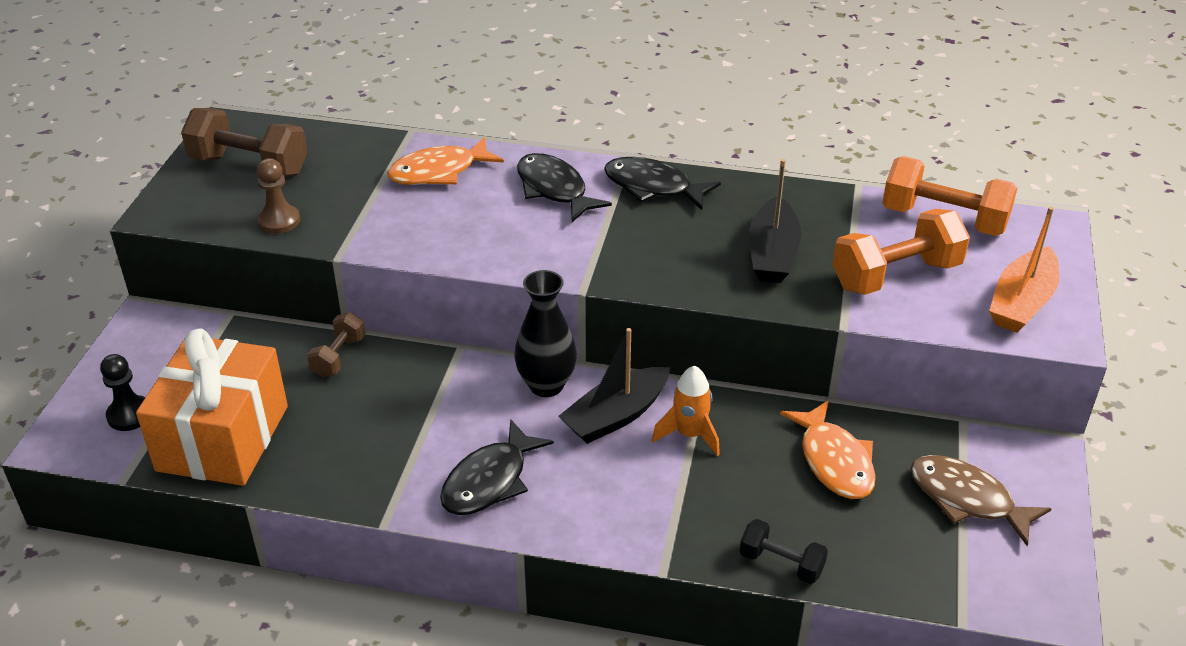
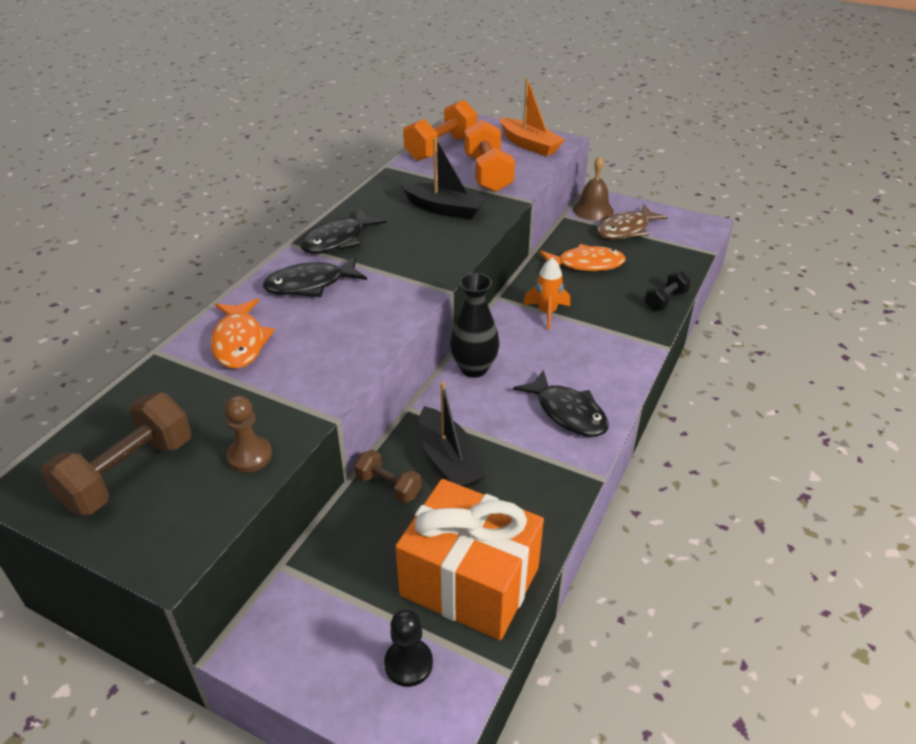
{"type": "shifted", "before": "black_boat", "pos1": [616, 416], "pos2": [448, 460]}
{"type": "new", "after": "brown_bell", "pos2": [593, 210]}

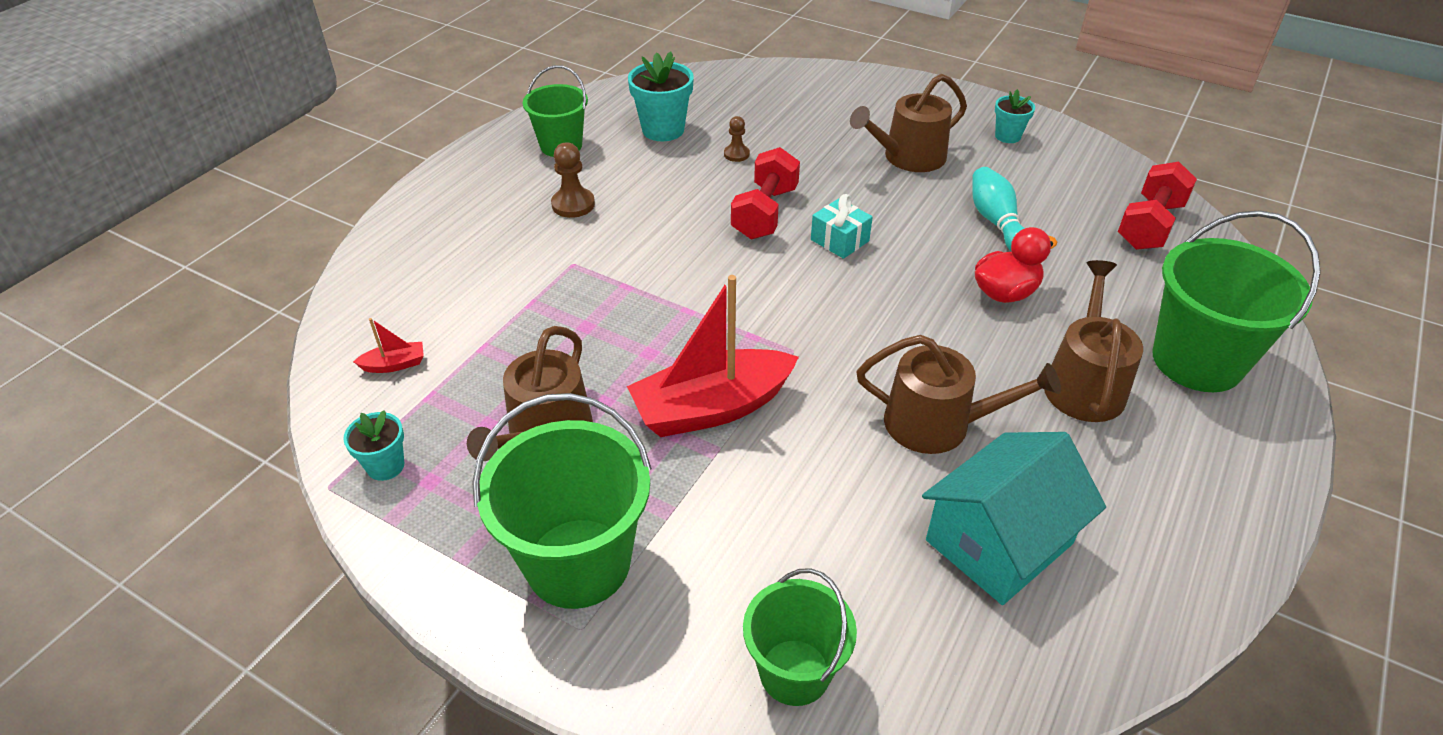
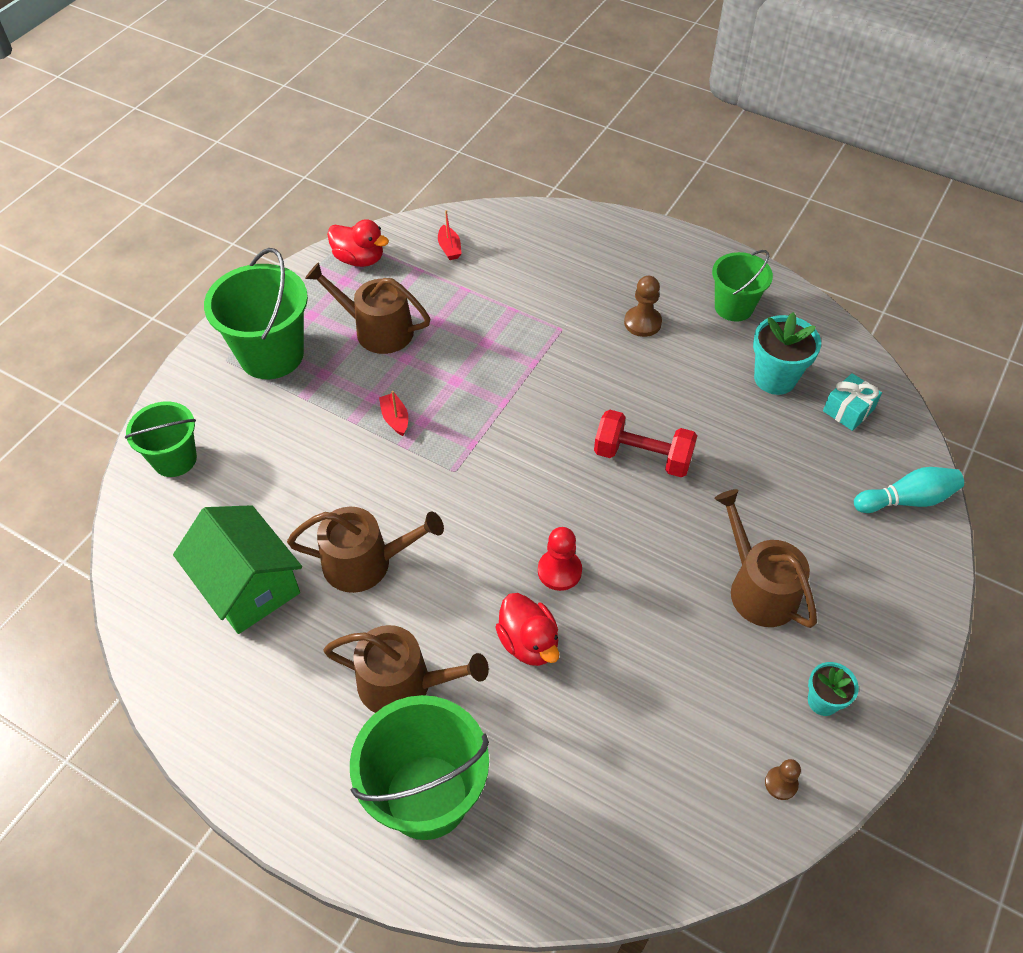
{"type": "repainted", "before": "turquoise_house", "after": "green_house", "pos1": [999, 542], "pos2": [248, 585]}
{"type": "rotated", "before": "brown_watering_can", "pos1": [938, 424], "pos2": [366, 562], "turn": -105}
{"type": "swapped", "before": "turquoise_flower_pot", "after": "red_duck", "pos1": [385, 466], "pos2": [359, 259]}
{"type": "scaled", "before": "red_boat", "pos1": [712, 408], "pos2": [395, 419], "scale": 0.41}
{"type": "new", "after": "red_pawn", "pos2": [559, 571]}
{"type": "shifted", "before": "brown_pawn", "pos1": [736, 154], "pos2": [781, 783]}
{"type": "shifted", "before": "turquoise_gift", "pos1": [839, 240], "pos2": [848, 410]}
{"type": "shifted", "before": "turquoise_bowling_pin", "pos1": [996, 222], "pos2": [906, 500]}
{"type": "gone", "before": "red_dumbbell", "pos1": [1149, 225]}

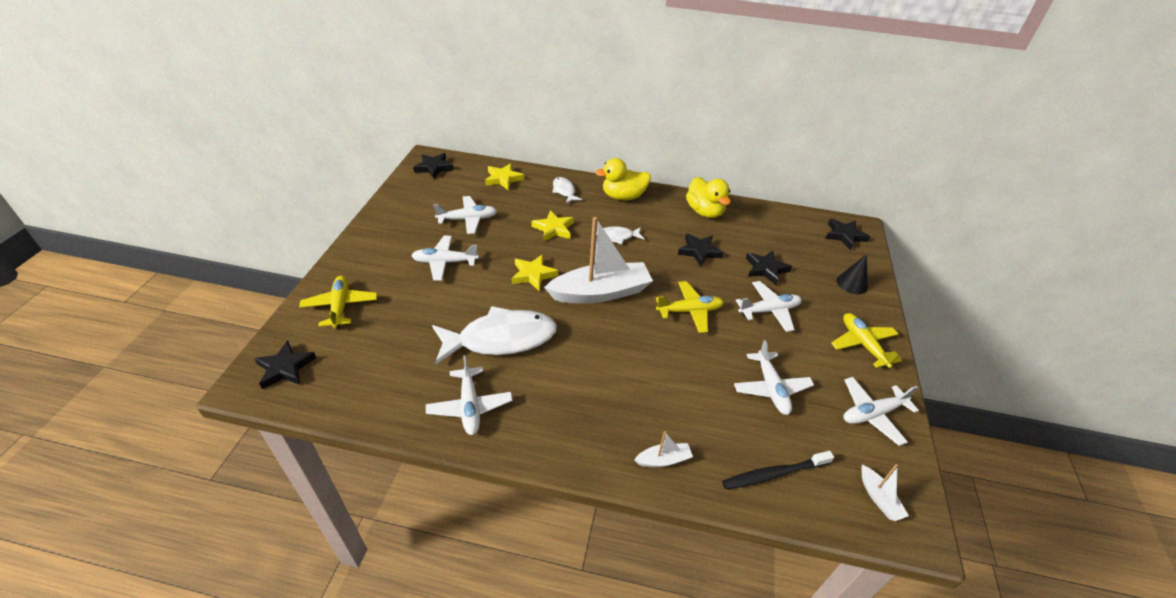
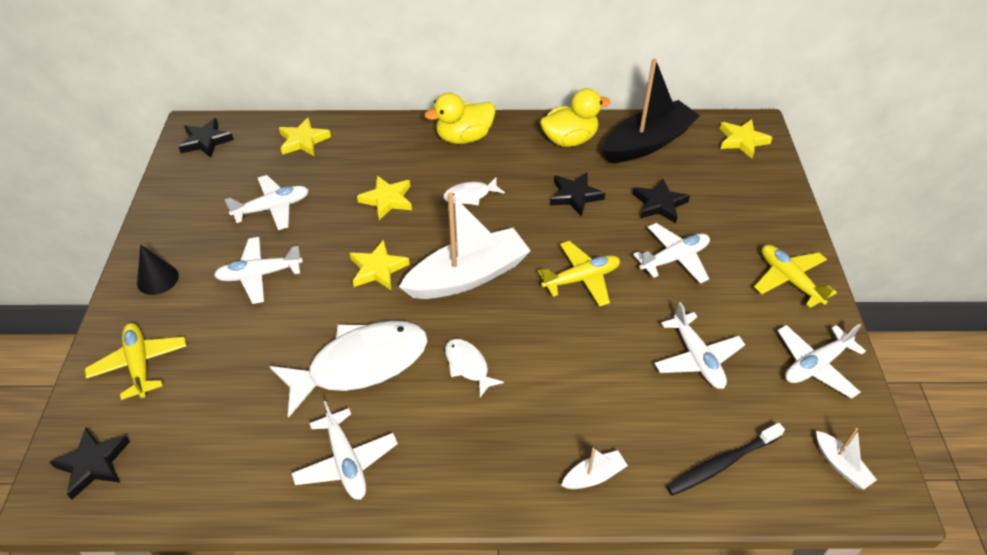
{"type": "shifted", "before": "black_cone", "pos1": [852, 283], "pos2": [157, 279]}
{"type": "shifted", "before": "white_fish", "pos1": [564, 191], "pos2": [468, 366]}
{"type": "rotated", "before": "yellow_duck", "pos1": [704, 212], "pos2": [569, 140], "turn": -75}
{"type": "new", "after": "black_boat", "pos2": [647, 143]}
{"type": "repainted", "before": "black_star", "after": "yellow_star", "pos1": [844, 235], "pos2": [742, 141]}

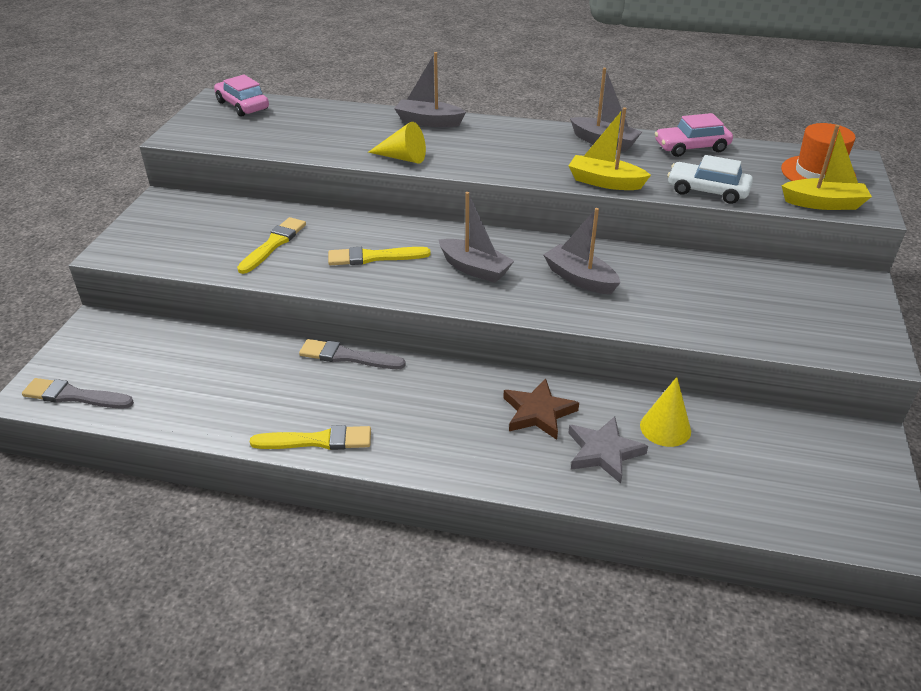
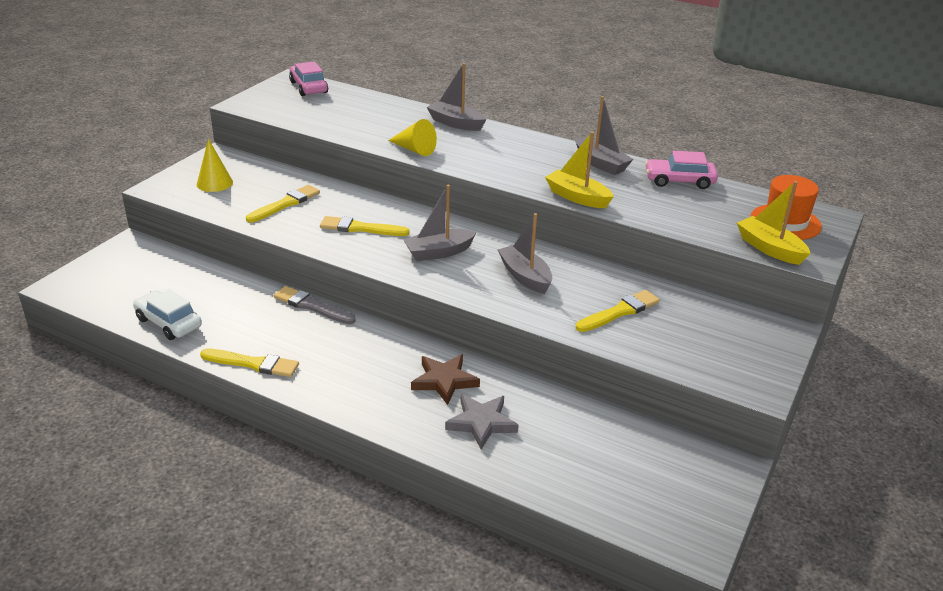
{"type": "shifted", "before": "white_car", "pos1": [707, 191], "pos2": [168, 323]}
{"type": "shifted", "before": "yellow_cone", "pos1": [665, 428], "pos2": [214, 183]}
{"type": "rotated", "before": "grey_boat", "pos1": [474, 269], "pos2": [439, 252], "turn": 105}
{"type": "new", "after": "yellow_brush", "pos2": [619, 312]}
{"type": "rotated", "before": "yellow_boat", "pos1": [823, 203], "pos2": [770, 249], "turn": -150}
{"type": "gone", "before": "grey_brush", "pos1": [74, 396]}

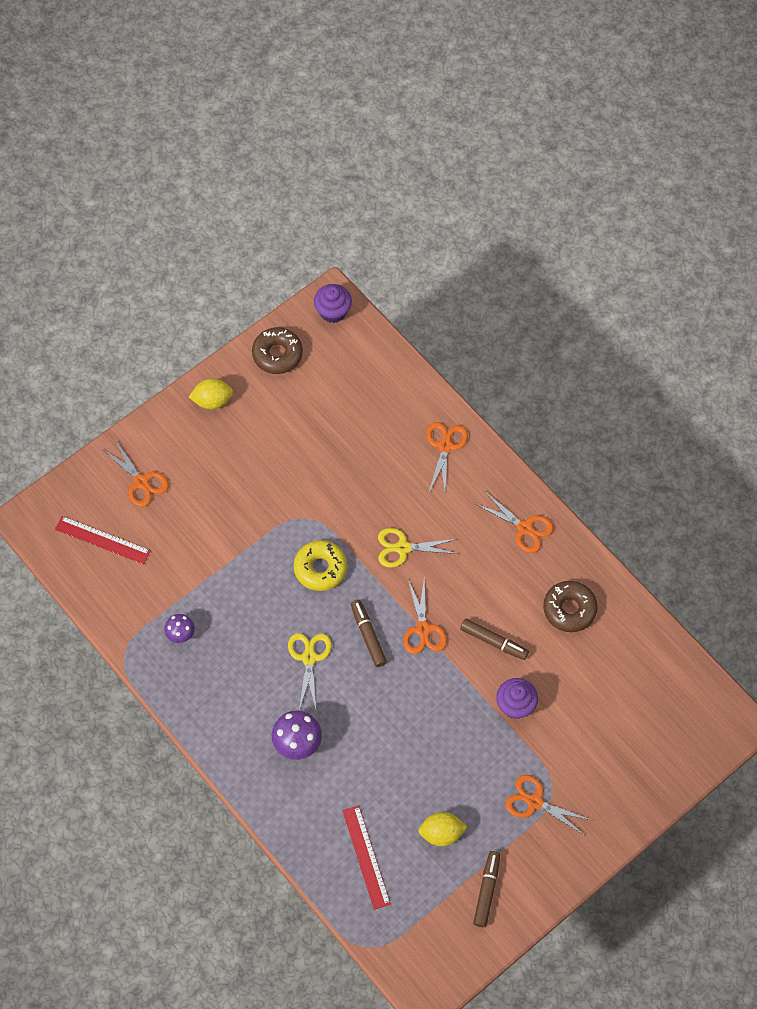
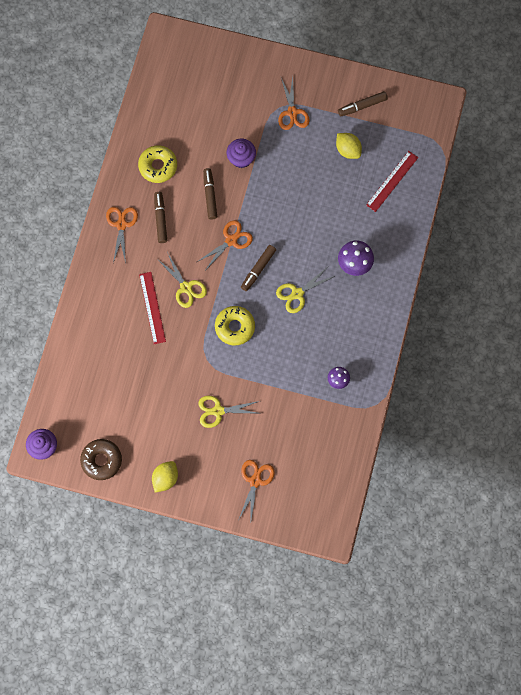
{"type": "repainted", "before": "brown_donut", "after": "yellow_donut", "pos1": [569, 609], "pos2": [158, 166]}
{"type": "shifted", "before": "red_ruler", "pos1": [102, 540], "pos2": [152, 307]}
{"type": "rotated", "before": "yellow_lemon", "pos1": [212, 401], "pos2": [165, 478], "turn": 75}
{"type": "new", "after": "brown_marker", "pos2": [160, 219]}
{"type": "new", "after": "yellow_scissors", "pos2": [218, 411]}
{"type": "gone", "before": "orange_scissors", "pos1": [445, 446]}

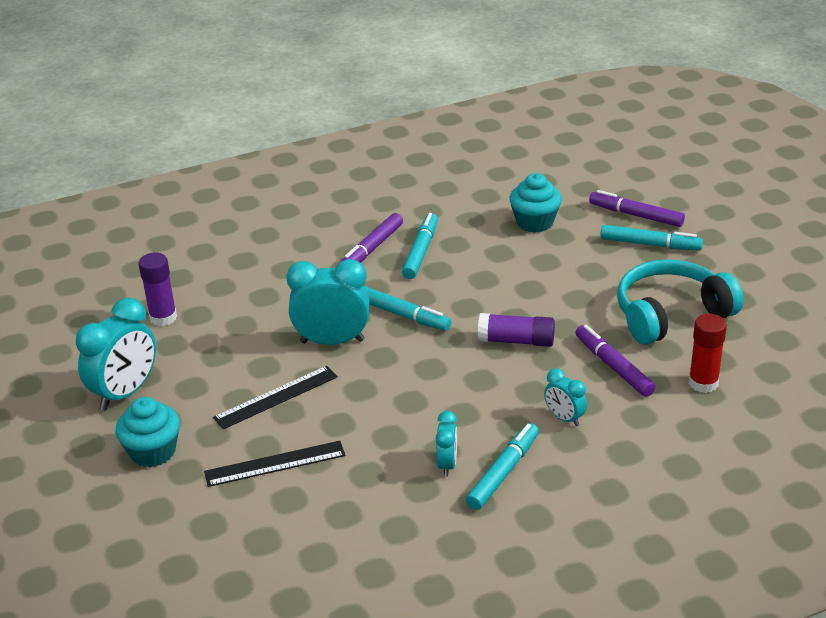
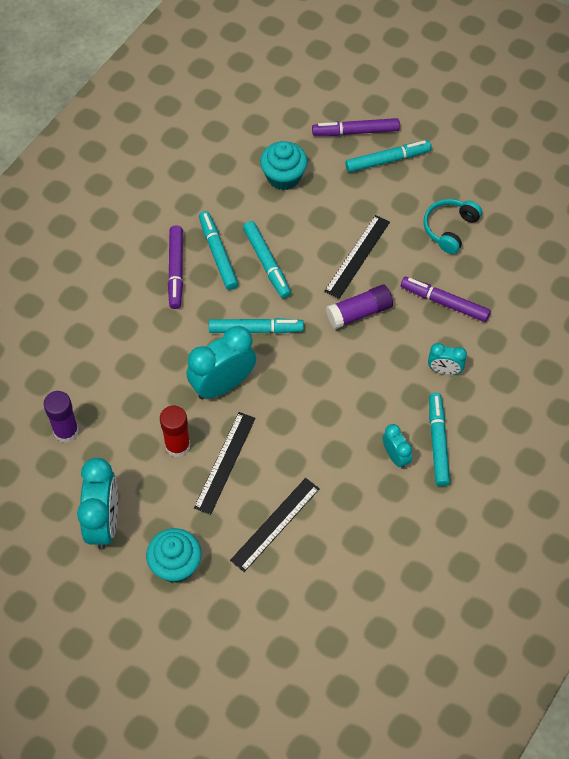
{"type": "shifted", "before": "red_glue_stick", "pos1": [703, 383], "pos2": [177, 445]}
{"type": "new", "after": "turquoise_marker", "pos2": [267, 263]}
{"type": "new", "after": "black_ruler", "pos2": [357, 256]}
{"type": "scaled", "before": "turquoise_headphones", "pos1": [670, 314], "pos2": [449, 228], "scale": 0.6}

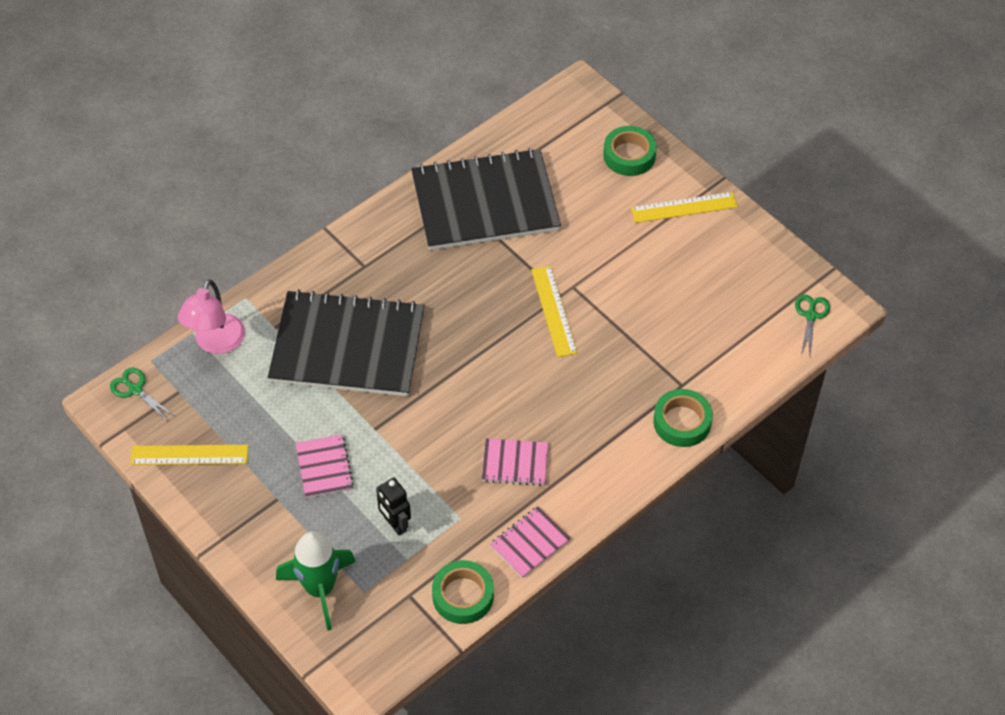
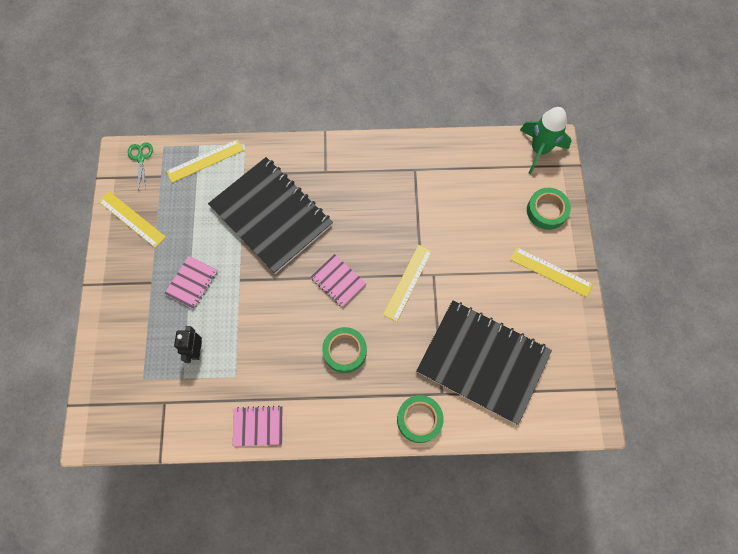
{"type": "swapped", "before": "pink_lamp", "after": "yellow_ruler", "pos1": [216, 343], "pos2": [205, 161]}
{"type": "shifted", "before": "pink_notebook", "pos1": [515, 463], "pos2": [338, 281]}
{"type": "shifted", "before": "green_tape", "pos1": [463, 596], "pos2": [345, 351]}
{"type": "shifted", "before": "black_notebook", "pos1": [485, 202], "pos2": [483, 361]}
{"type": "shifted", "before": "green_rocket", "pos1": [320, 589], "pos2": [539, 150]}
{"type": "gone", "before": "green_scissors", "pos1": [811, 315]}

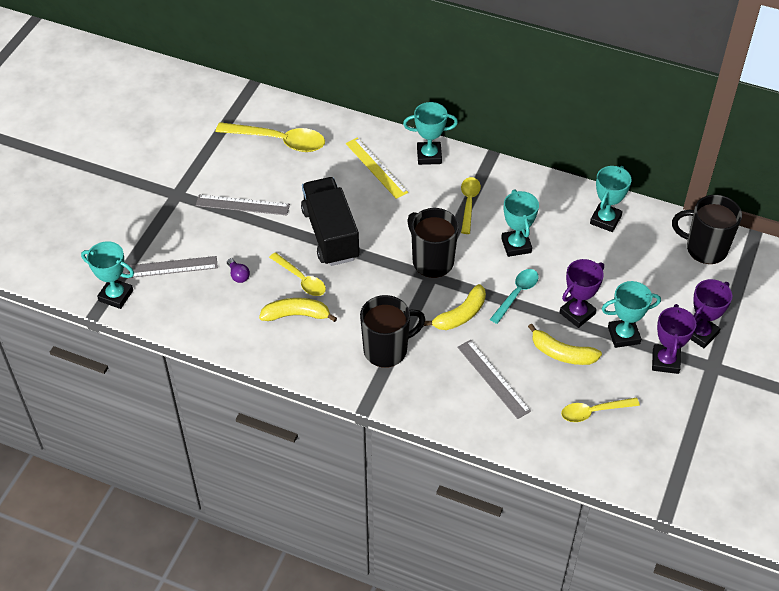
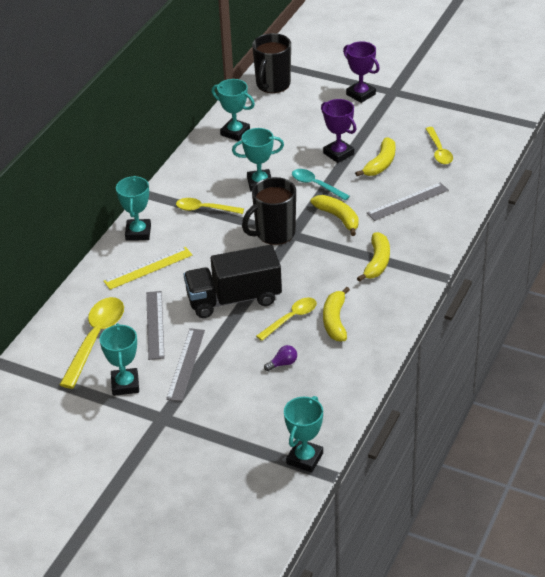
{"type": "shifted", "before": "turquoise_trophy", "pos1": [623, 335], "pos2": [125, 385]}
{"type": "shifted", "before": "grey_ruler", "pos1": [168, 267], "pos2": [155, 325]}
{"type": "swapped", "before": "black_mug", "after": "yellow_banana", "pos1": [387, 350], "pos2": [377, 262]}
{"type": "gone", "before": "purple_trophy", "pos1": [665, 361]}

